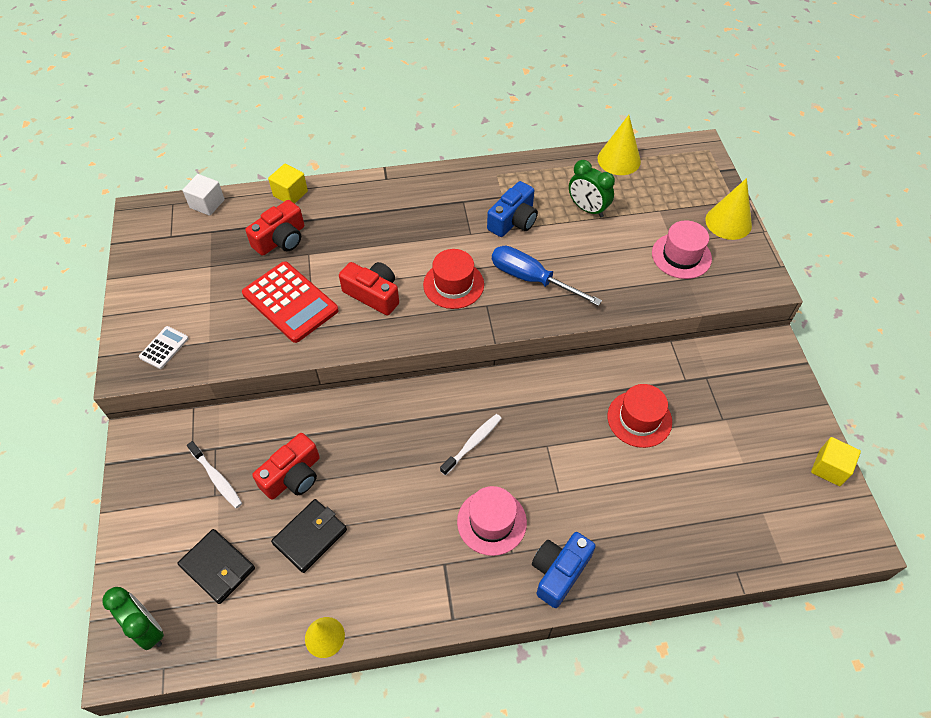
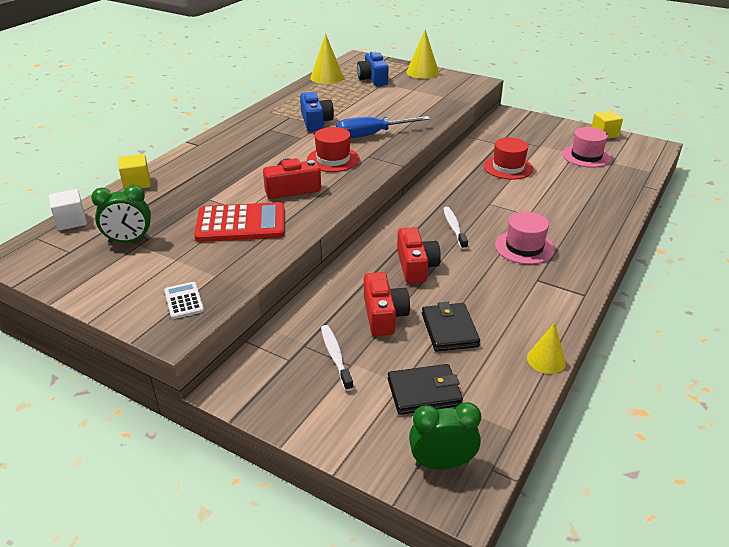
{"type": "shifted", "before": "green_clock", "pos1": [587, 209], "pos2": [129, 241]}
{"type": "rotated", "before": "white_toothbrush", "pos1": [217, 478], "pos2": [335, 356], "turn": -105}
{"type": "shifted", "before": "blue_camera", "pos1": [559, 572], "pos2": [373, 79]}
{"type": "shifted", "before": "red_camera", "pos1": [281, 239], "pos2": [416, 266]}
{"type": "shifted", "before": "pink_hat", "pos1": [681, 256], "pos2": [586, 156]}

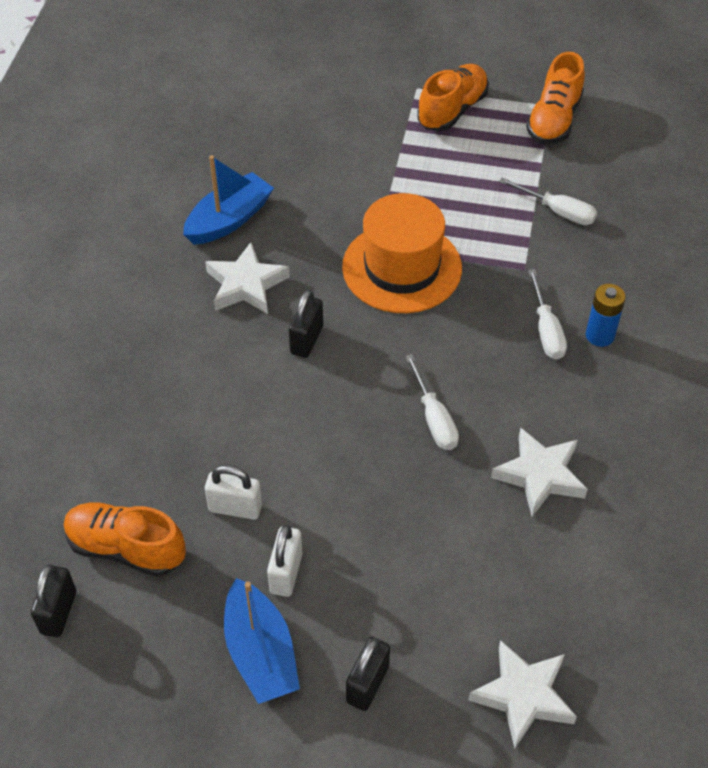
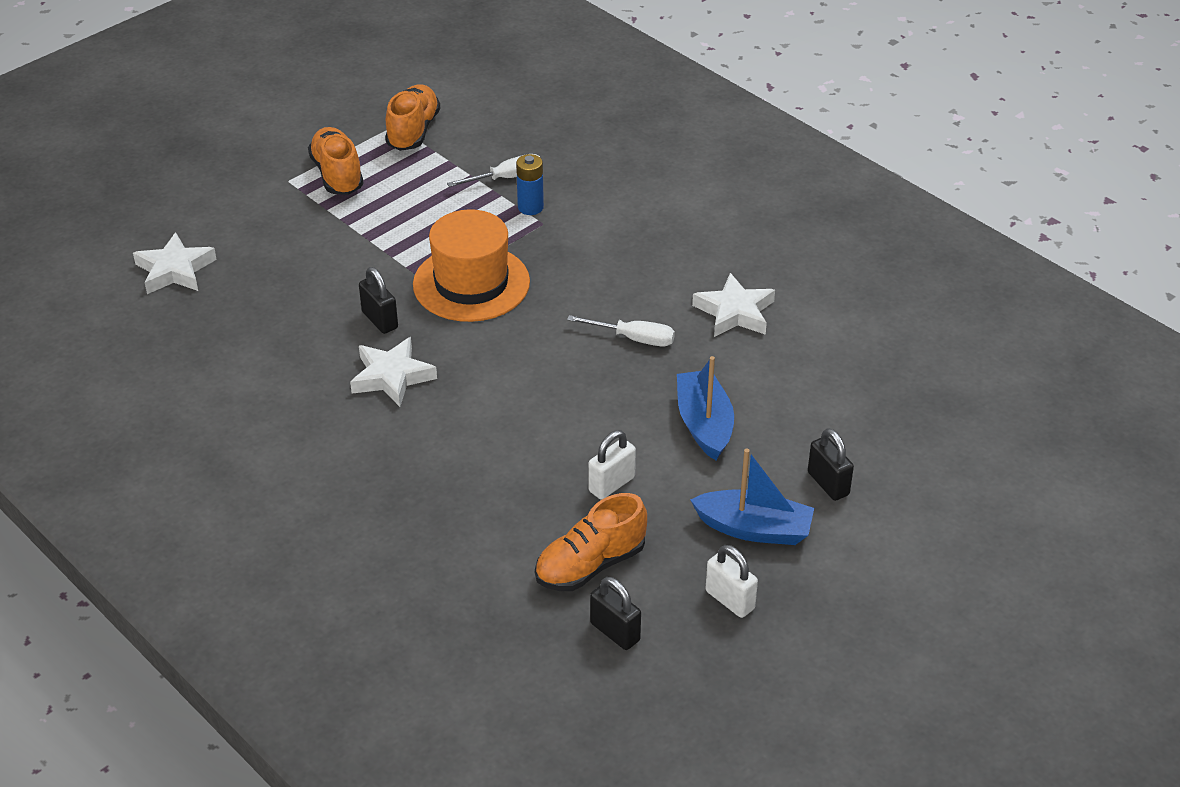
{"type": "shifted", "before": "white_star", "pos1": [523, 696], "pos2": [175, 270]}
{"type": "shifted", "before": "black_padlock", "pos1": [306, 340], "pos2": [380, 320]}
{"type": "rotated", "before": "orange_shoe", "pos1": [554, 120], "pos2": [413, 131], "turn": -135}
{"type": "shifted", "before": "blue_battery", "pos1": [600, 335], "pos2": [530, 207]}
{"type": "shifted", "before": "blue_boat", "pos1": [229, 219], "pos2": [704, 424]}
{"type": "shifted", "before": "white_padlock", "pos1": [286, 573], "pos2": [730, 600]}
{"type": "gone", "before": "white_screwdriver", "pos1": [546, 330]}

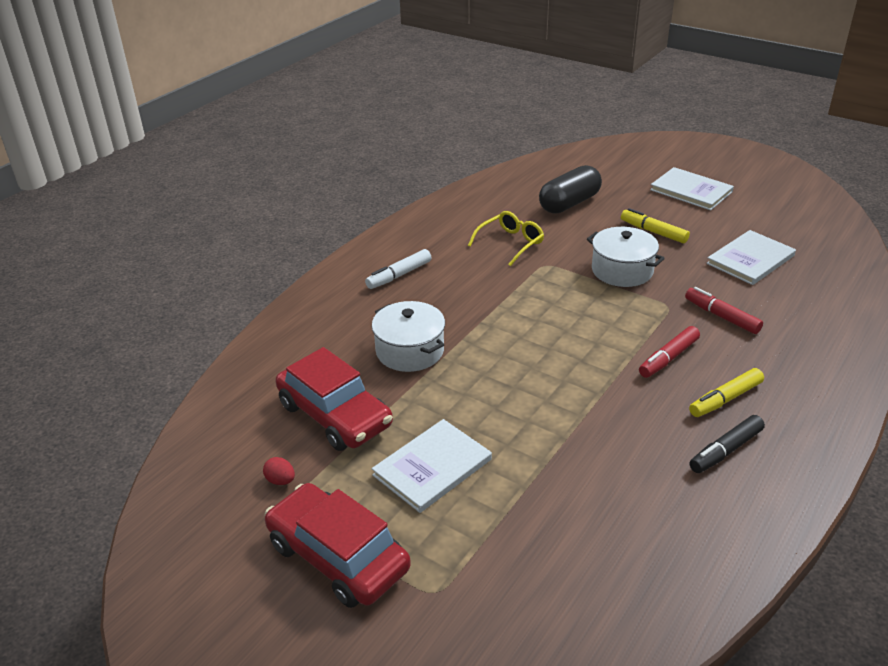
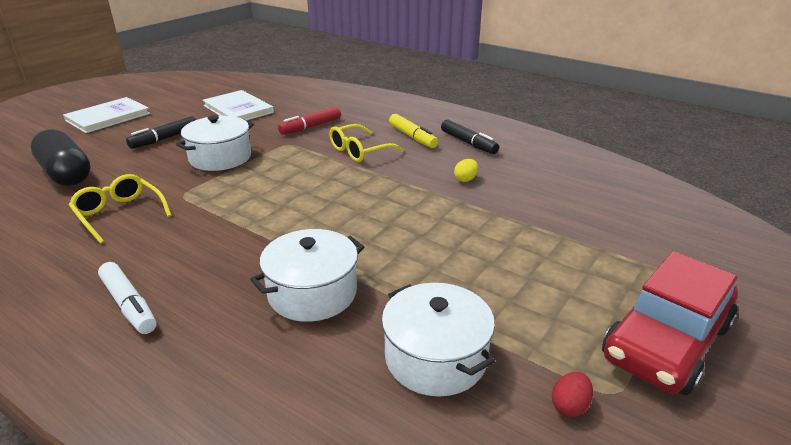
{"type": "repainted", "before": "yellow_marker", "after": "black_marker", "pos1": [653, 232], "pos2": [164, 139]}
{"type": "swapped", "before": "red_marker", "after": "yellow_glasses", "pos1": [668, 358], "pos2": [359, 151]}
{"type": "swapped", "before": "red_car", "after": "white_pot", "pos1": [335, 415], "pos2": [435, 358]}
{"type": "new", "after": "yellow_egg", "pos2": [465, 179]}
{"type": "gone", "before": "white_book", "pos1": [432, 467]}

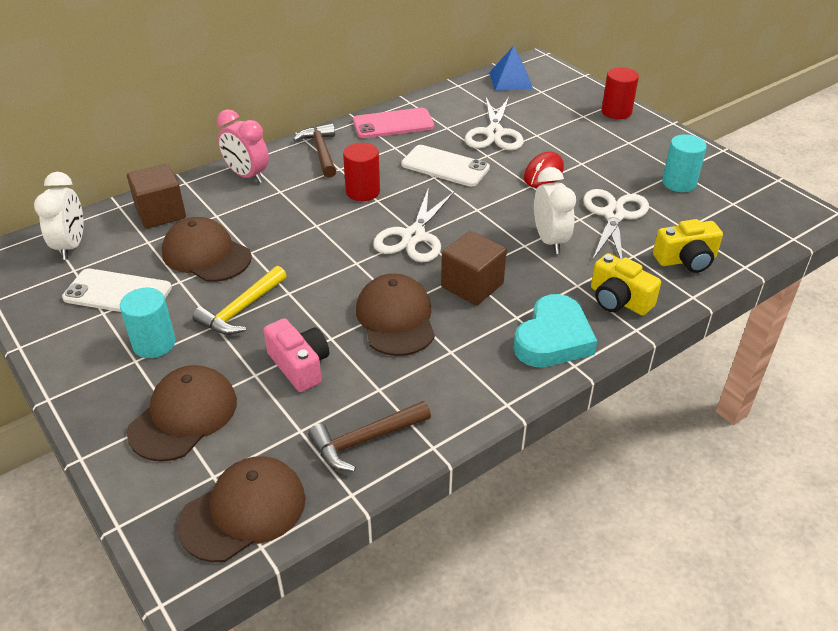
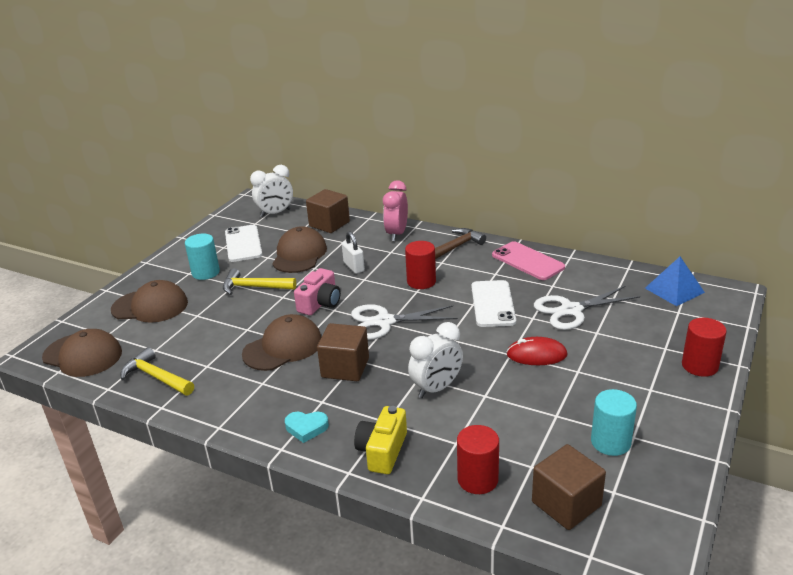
{"type": "repainted", "before": "brown_hammer", "after": "yellow_hammer", "pos1": [365, 440], "pos2": [156, 377]}
{"type": "scaled", "before": "turquoise_heart", "pos1": [553, 339], "pos2": [306, 428], "scale": 0.53}
{"type": "shifted", "before": "pink_camera", "pos1": [299, 365], "pos2": [320, 303]}
{"type": "new", "after": "white_padlock", "pos2": [354, 267]}
{"type": "swapped", "before": "yellow_camera", "after": "red_cylinder", "pos1": [686, 260], "pos2": [477, 479]}
{"type": "new", "after": "brown_cube", "pos2": [566, 504]}
{"type": "gone", "before": "white_scissors", "pos1": [614, 215]}

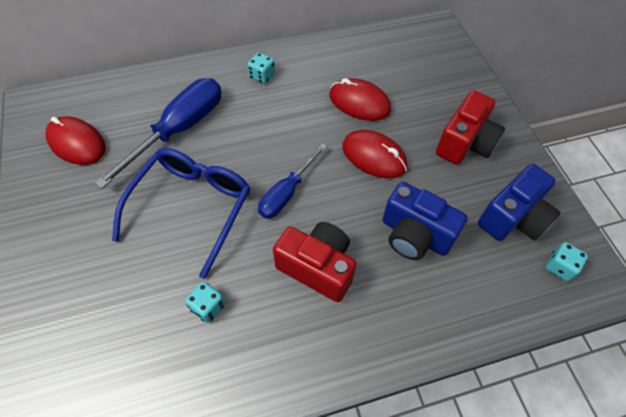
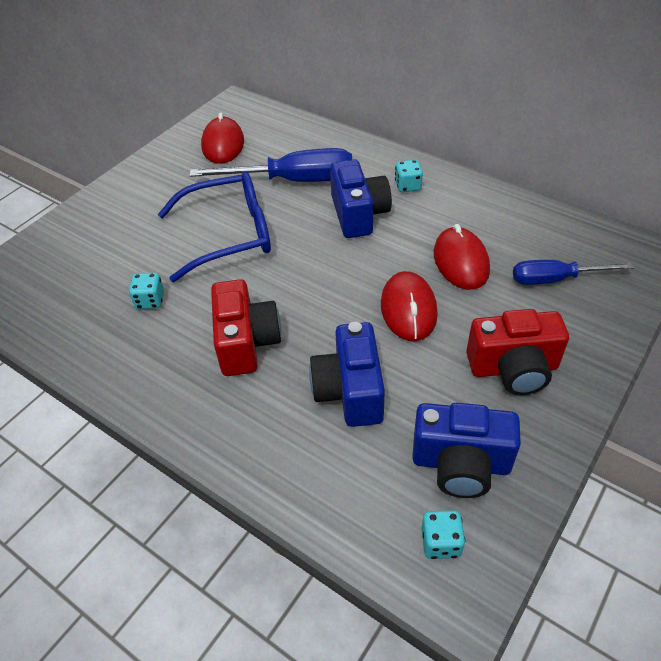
{"type": "new", "after": "blue_camera", "pos2": [358, 214]}
{"type": "shifted", "before": "blue_screwdriver", "pos1": [287, 193], "pos2": [555, 279]}

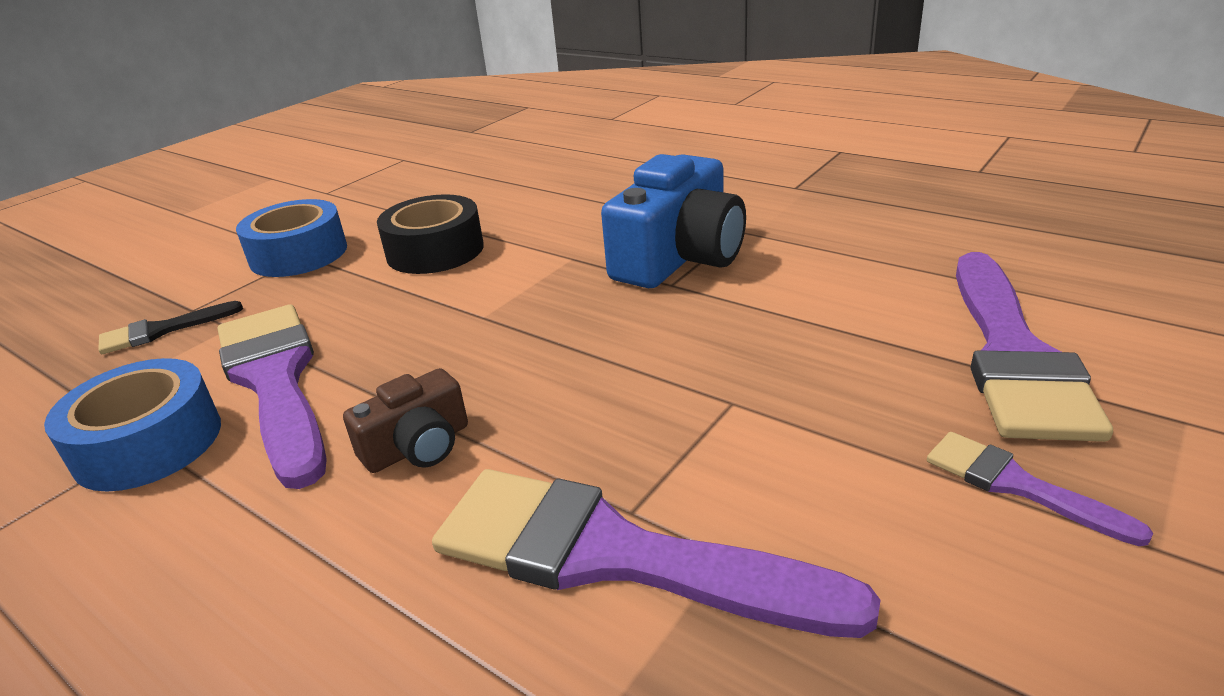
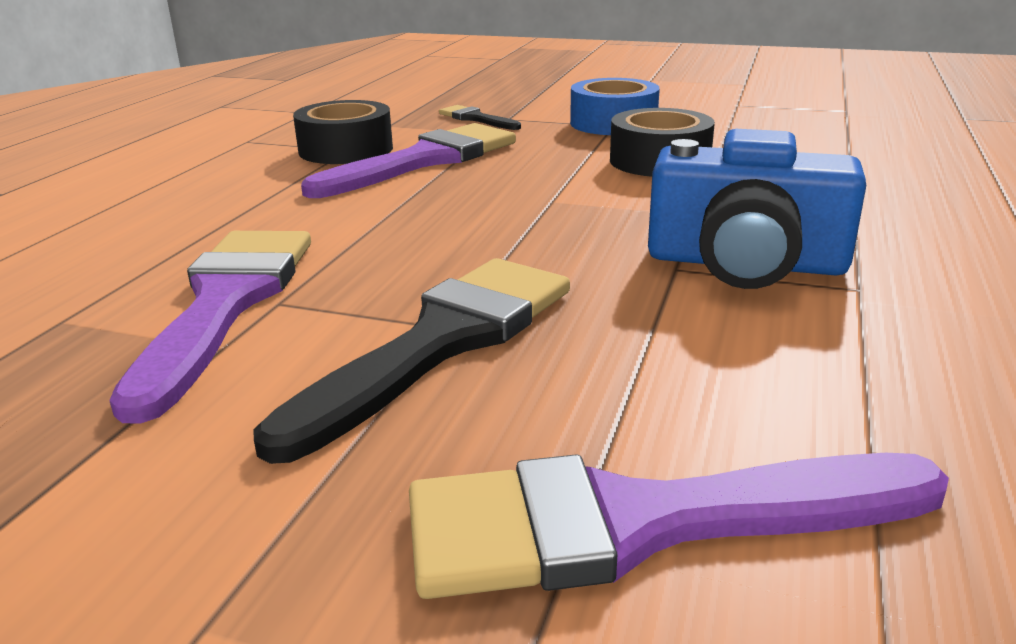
{"type": "new", "after": "black_brush", "pos2": [441, 342]}
{"type": "repainted", "before": "blue_tape", "after": "black_tape", "pos1": [148, 443], "pos2": [346, 149]}
{"type": "gone", "before": "brown_camera", "pos1": [418, 446]}
{"type": "gone", "before": "purple_brush", "pos1": [1017, 485]}

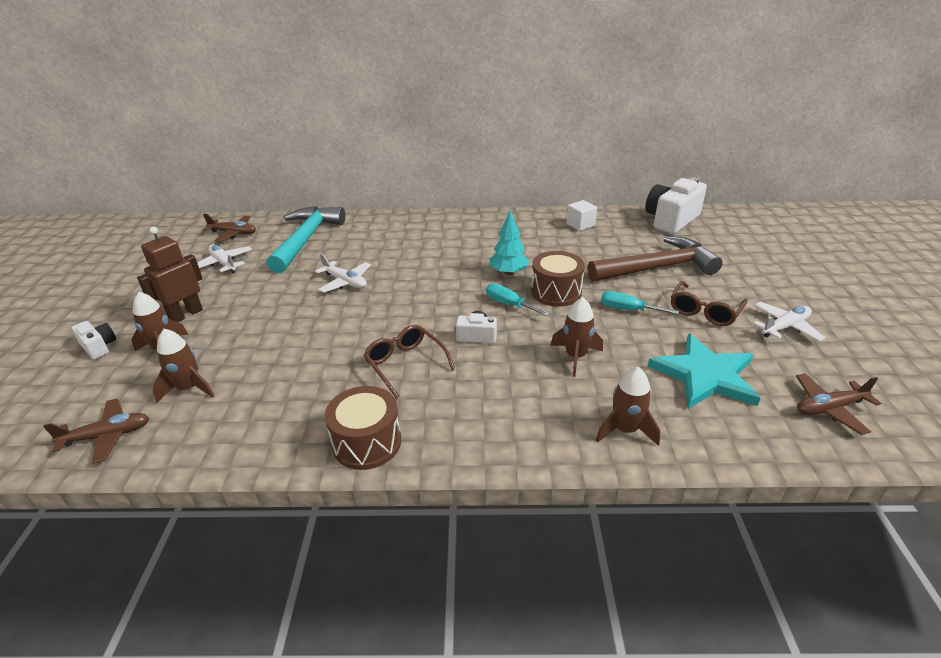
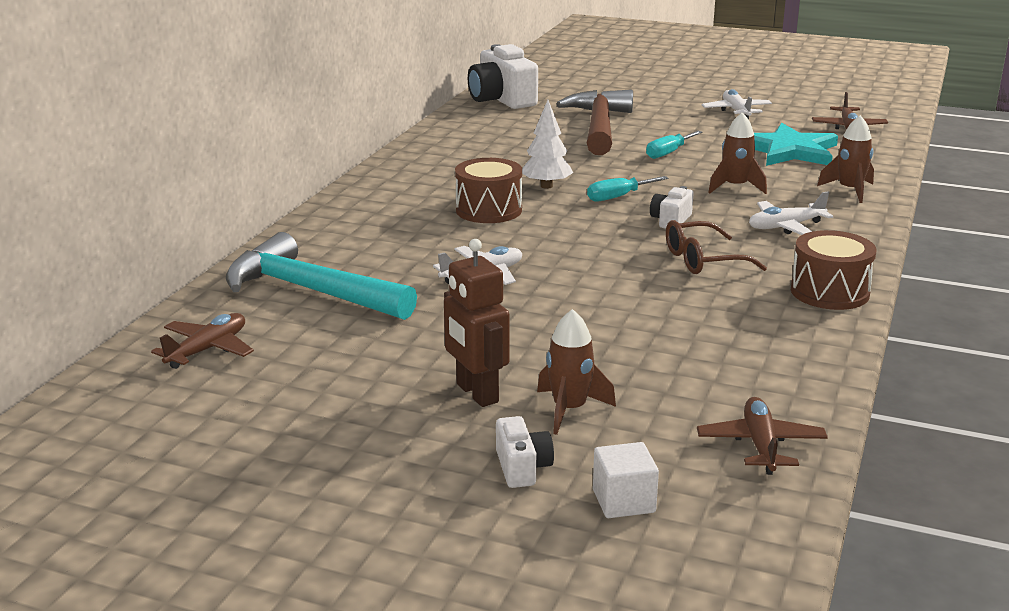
{"type": "shifted", "before": "brown_drum", "pos1": [556, 292], "pos2": [489, 210]}
{"type": "rotated", "before": "white_camera", "pos1": [99, 347], "pos2": [522, 468], "turn": 105}
{"type": "repainted", "before": "turquoise_tree", "after": "white_tree", "pos1": [508, 272], "pos2": [546, 186]}
{"type": "shifted", "before": "white_cube", "pos1": [580, 225], "pos2": [623, 501]}
{"type": "shifted", "before": "white_plane", "pos1": [224, 263], "pos2": [785, 227]}
{"type": "gone", "before": "brown_rocket", "pos1": [189, 388]}
{"type": "gone", "before": "brown_glasses", "pos1": [704, 311]}

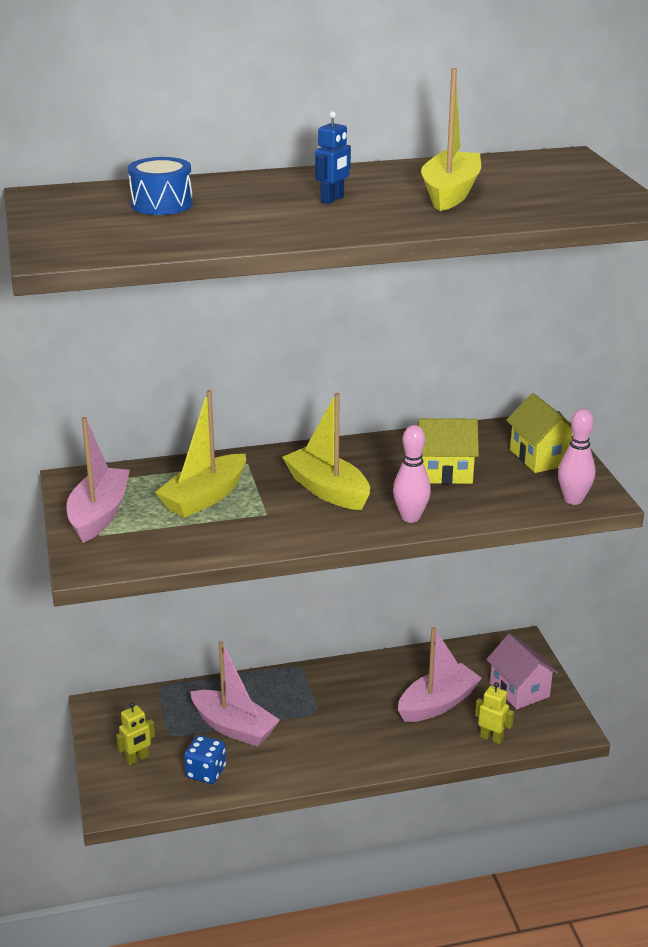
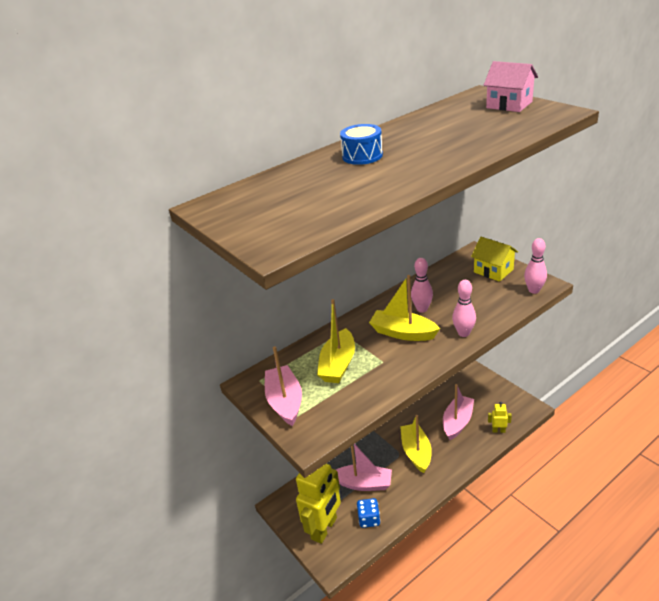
{"type": "scaled", "before": "yellow_robot", "pos1": [137, 759], "pos2": [324, 528], "scale": 2.33}
{"type": "shifted", "before": "blue_drum", "pos1": [162, 204], "pos2": [362, 156]}
{"type": "shifted", "before": "yellow_boat", "pos1": [450, 193], "pos2": [416, 452]}
{"type": "new", "after": "pink_bowling_pin", "pos2": [422, 309]}
{"type": "shifted", "before": "pink_house", "pos1": [519, 690], "pos2": [509, 105]}
{"type": "gone", "before": "blue_robot", "pos1": [332, 199]}
{"type": "gone", "before": "yellow_house", "pos1": [445, 472]}

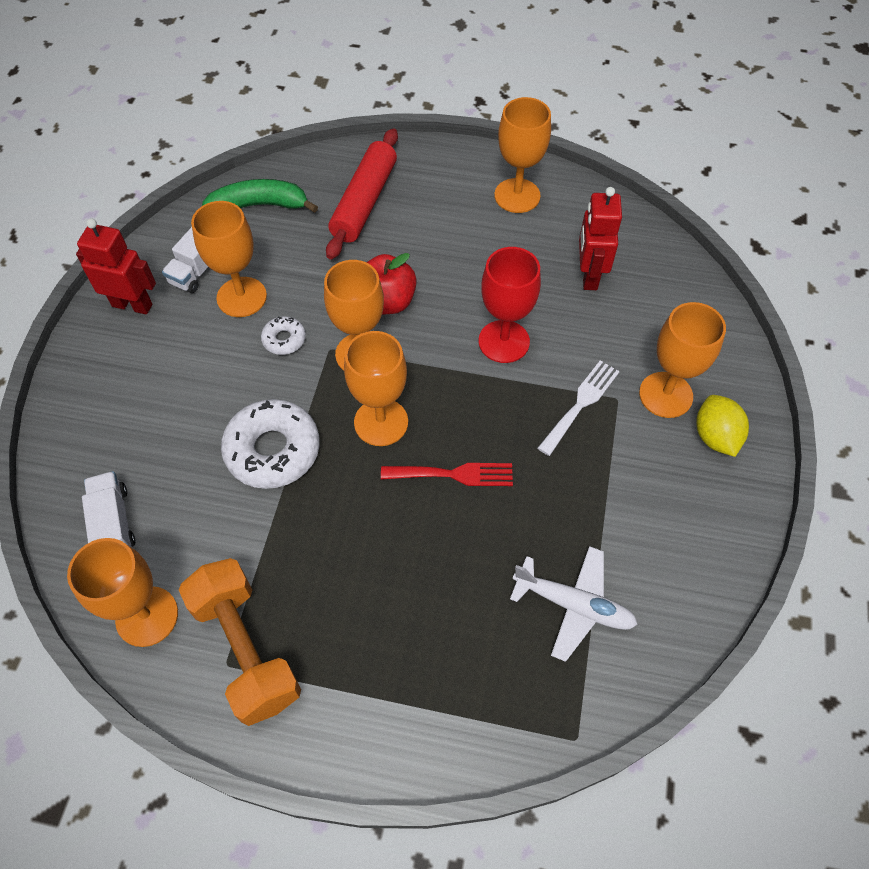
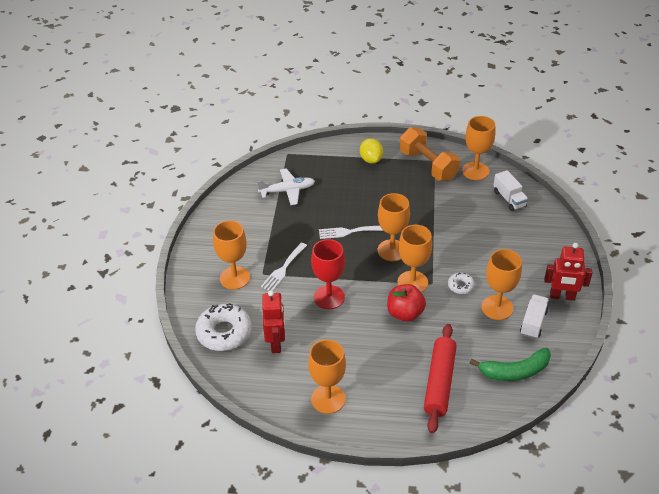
{"type": "shifted", "before": "white_donut", "pos1": [273, 450], "pos2": [224, 332]}
{"type": "rotated", "before": "white_plane", "pos1": [574, 605], "pos2": [288, 191], "turn": 150}
{"type": "repainted", "before": "red_fork", "after": "white_fork", "pos1": [454, 474], "pos2": [349, 232]}
{"type": "shifted", "before": "yellow_lemon", "pos1": [715, 436], "pos2": [371, 160]}

